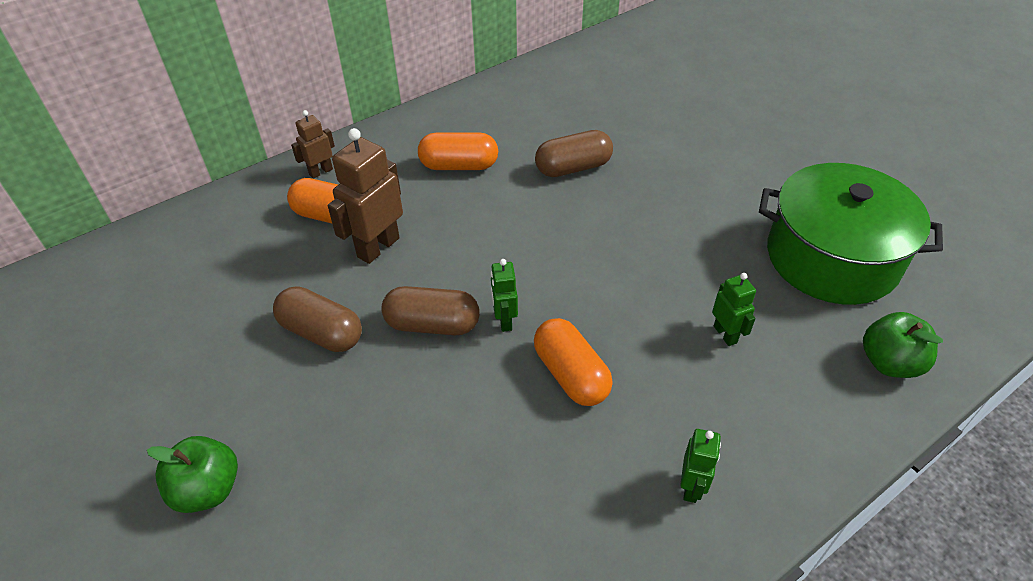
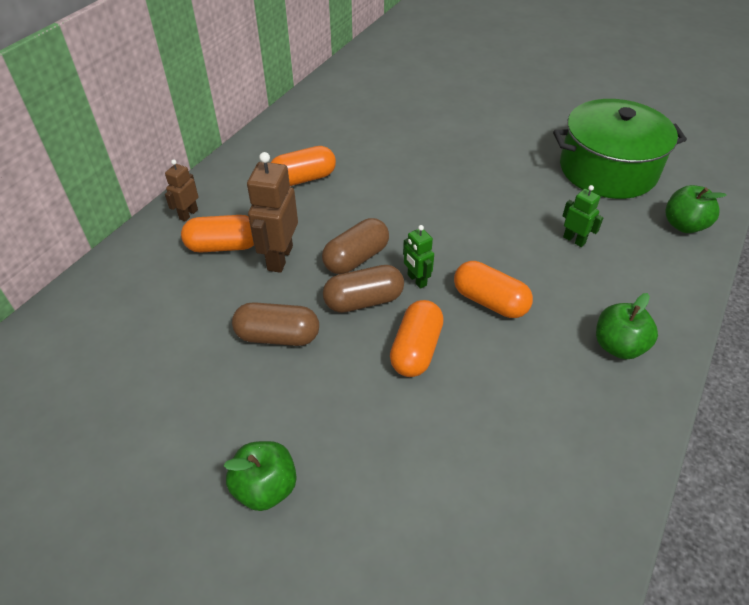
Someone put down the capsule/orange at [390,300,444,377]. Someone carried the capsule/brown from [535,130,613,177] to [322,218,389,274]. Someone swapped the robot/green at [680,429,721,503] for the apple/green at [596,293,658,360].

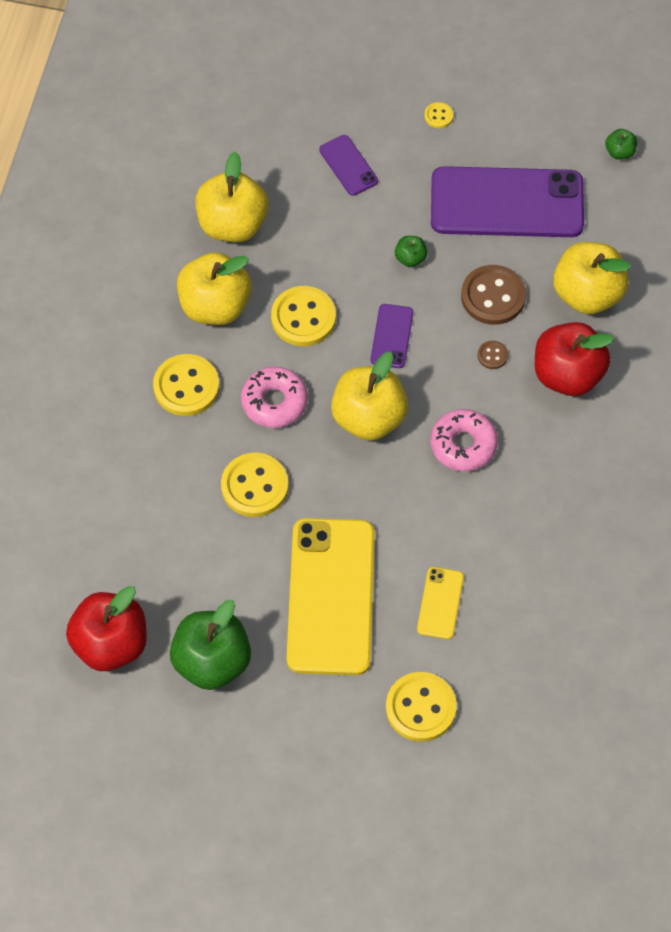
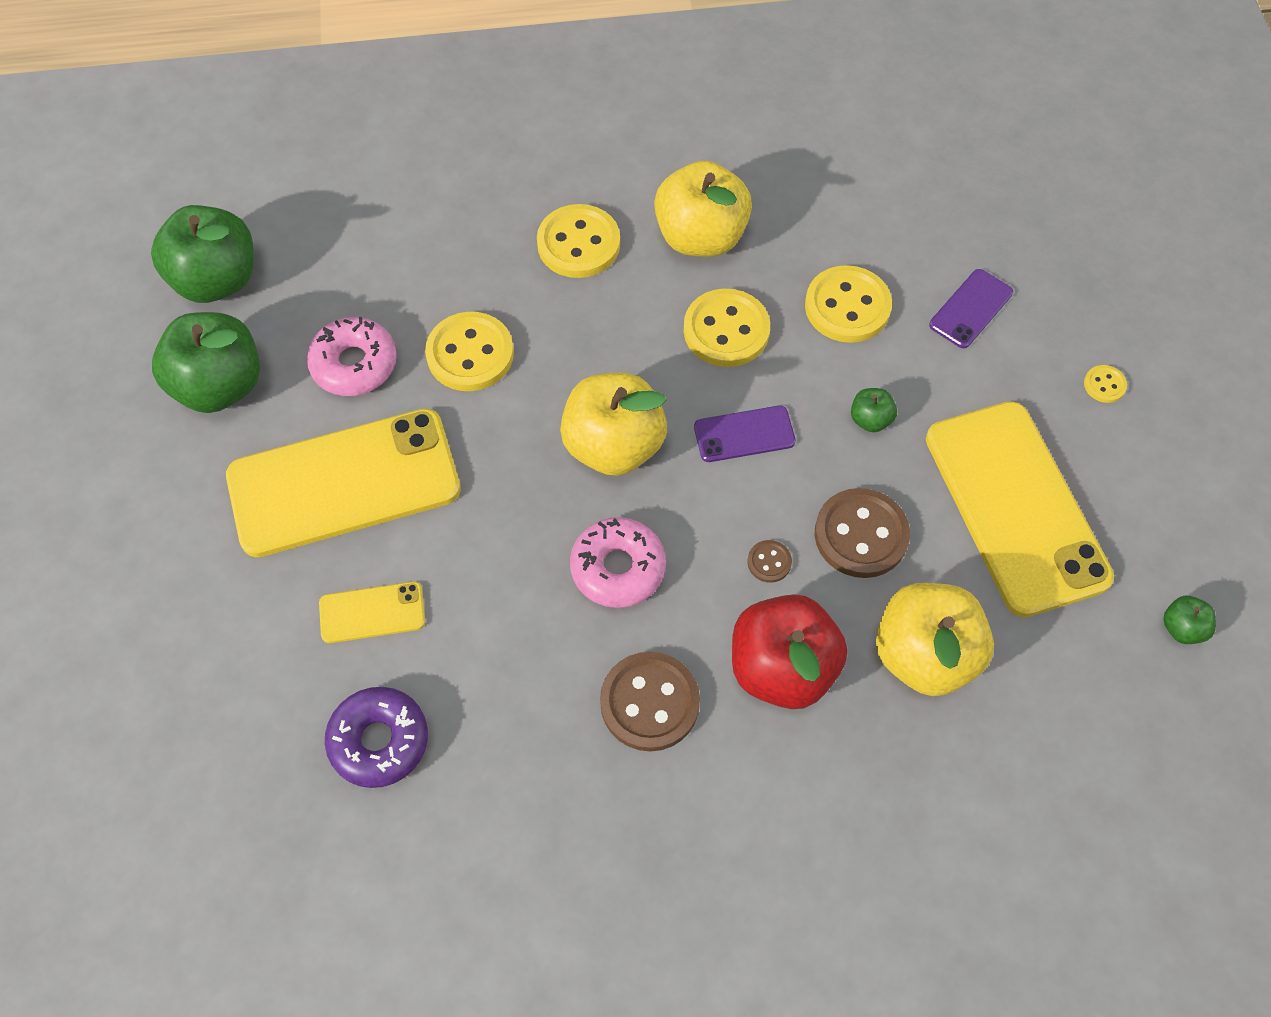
Someone took away the apple/yellow at [195,152,269,242]. Someone put down the donut/purple at [325,687,428,788]. Someone put down the button/brown at [600,652,700,751]. Someone carried the donut/pink from [241,366,308,428] to [307,317,397,396]. Someone carried the button/yellow from [386,672,457,742] to [805,265,892,343]. Someone repainted the apple/red at [66,586,147,671], which became the apple/green at [151,205,254,303]. Someone repainted the phone/purple at [431,166,584,237], which became the phone/yellow at [926,401,1114,618].

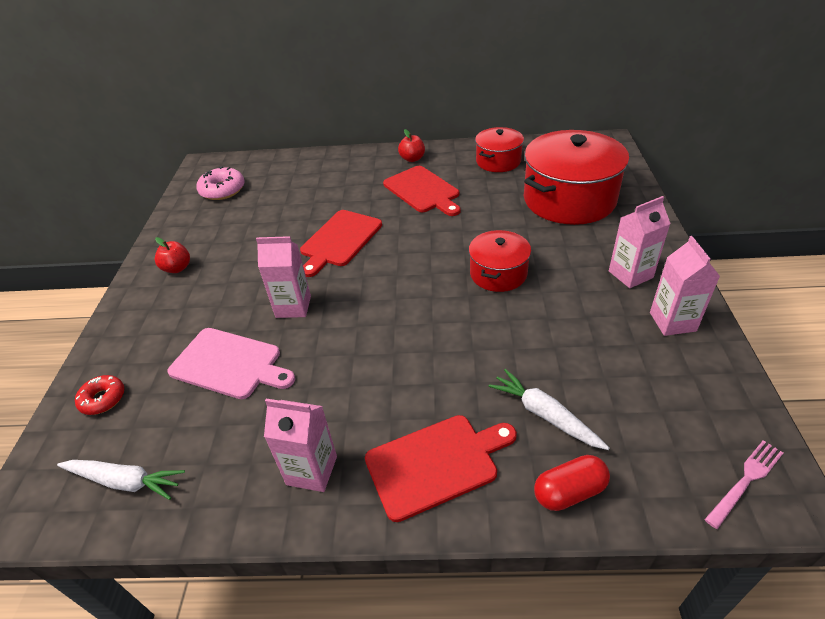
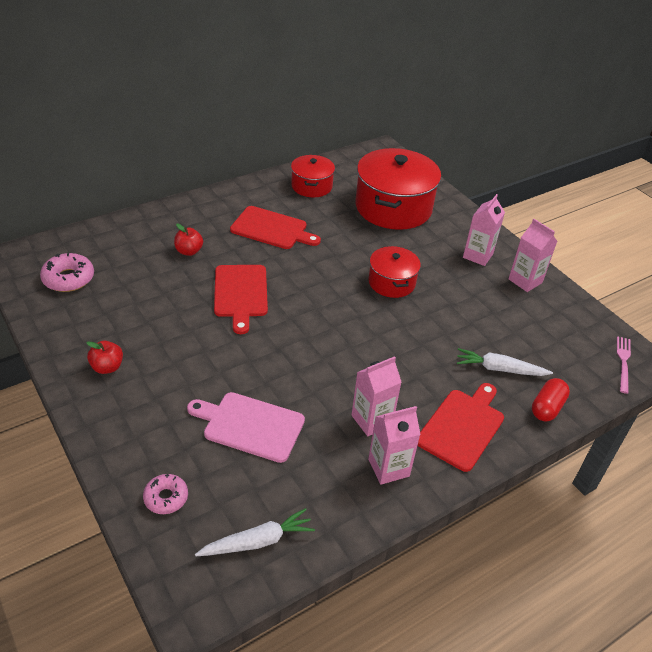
Someone carried the carton/pink from [256,236,311,318] to [352,356,402,436]. Someone carried the apple/red from [398,129,425,162] to [174,224,203,256]. Someone repainted the donut/red at [75,375,124,415], which became the donut/pink at [143,474,188,514]. Someone rotated the cutting board/pink at [167,328,295,399] by 150 degrees counterclockwise.

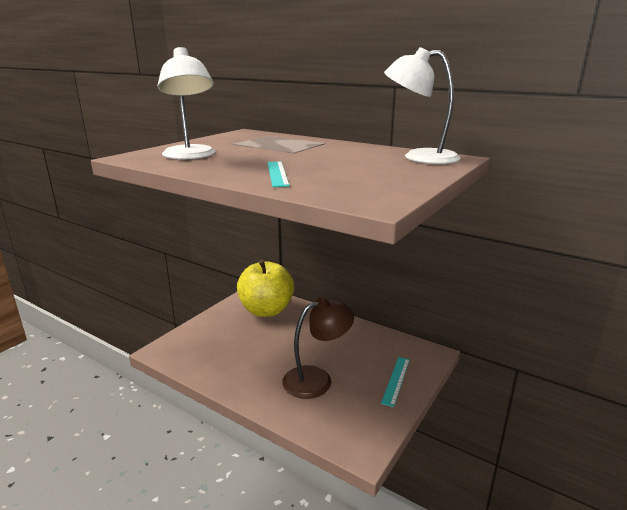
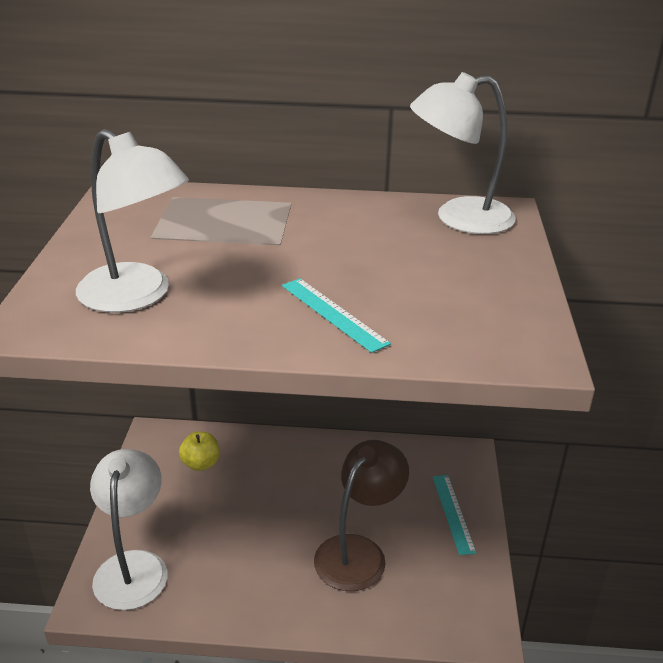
Someone put down the lamp/white at [90,449,168,610]. Someone scaled the apple/yellow at [237,259,294,317] by 0.44.

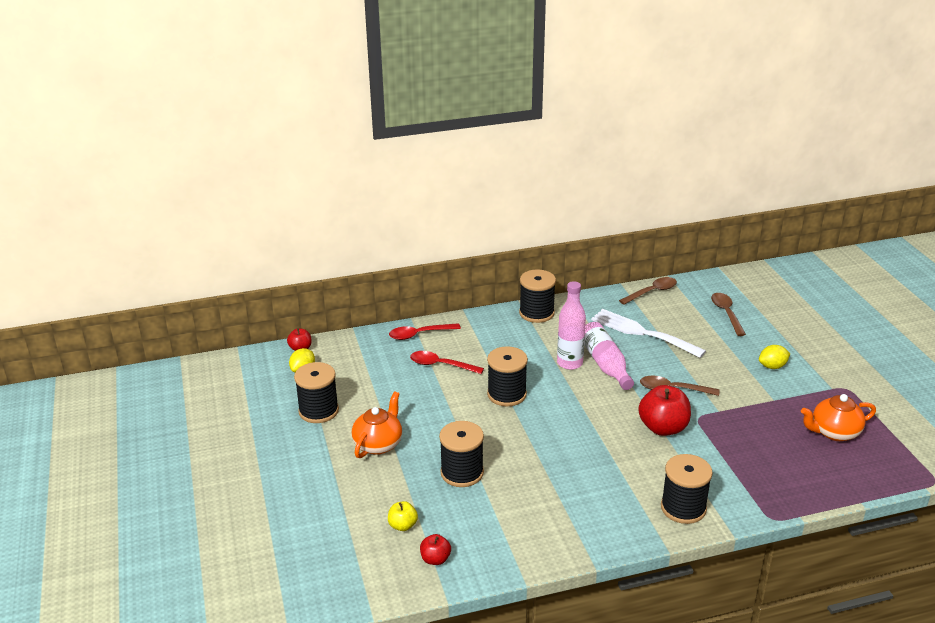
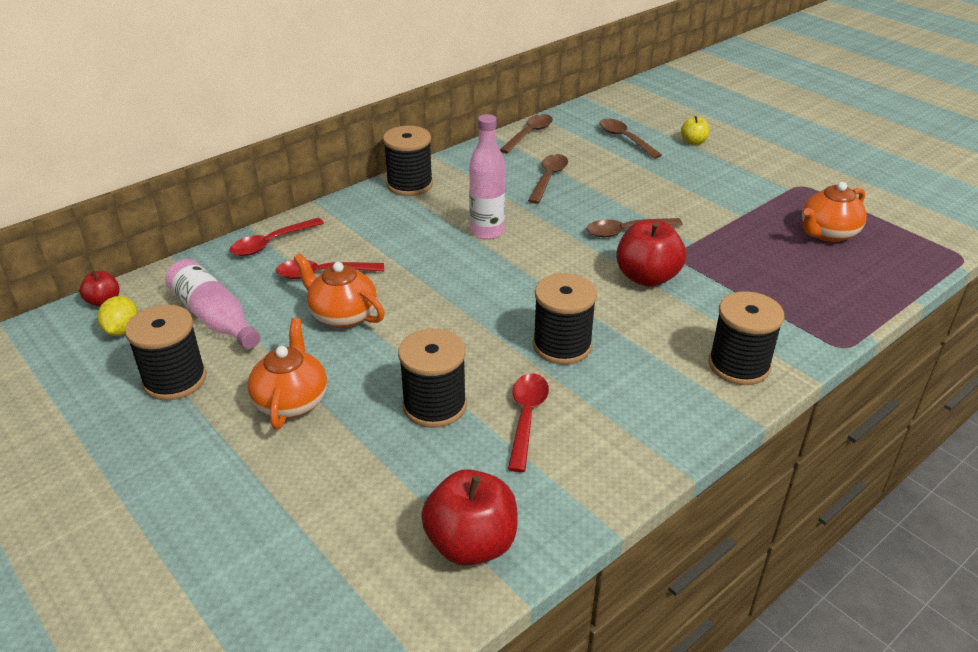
Someone took away the lemon/yellow at [759,345,790,369]. Someone put down the teapot/orange at [294,253,385,328]. Someone put down the spoon/red at [508,373,549,472]. Someone carried the apple/yellow from [388,501,418,531] to [681,116,710,145]. Someone carried the spool/black from [487,346,528,406] to [533,273,597,365]. Someone carried the bottle/pink from [584,322,634,390] to [165,259,260,349]. Someone swapped the fork/white at [591,309,706,358] for the spoon/brown at [528,154,568,204]. Someone scaled the apple/red at [420,534,451,565] by 1.91.

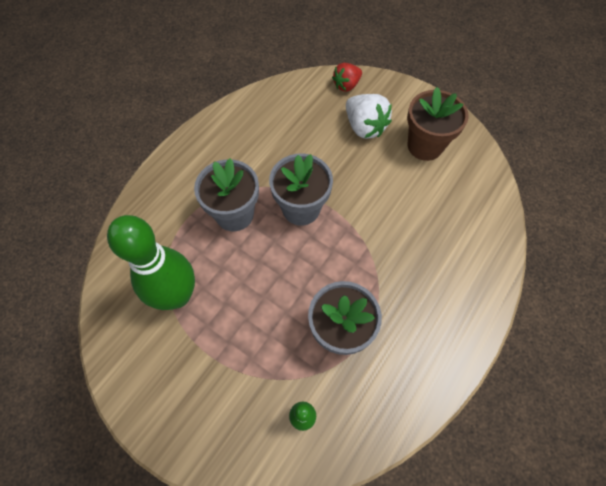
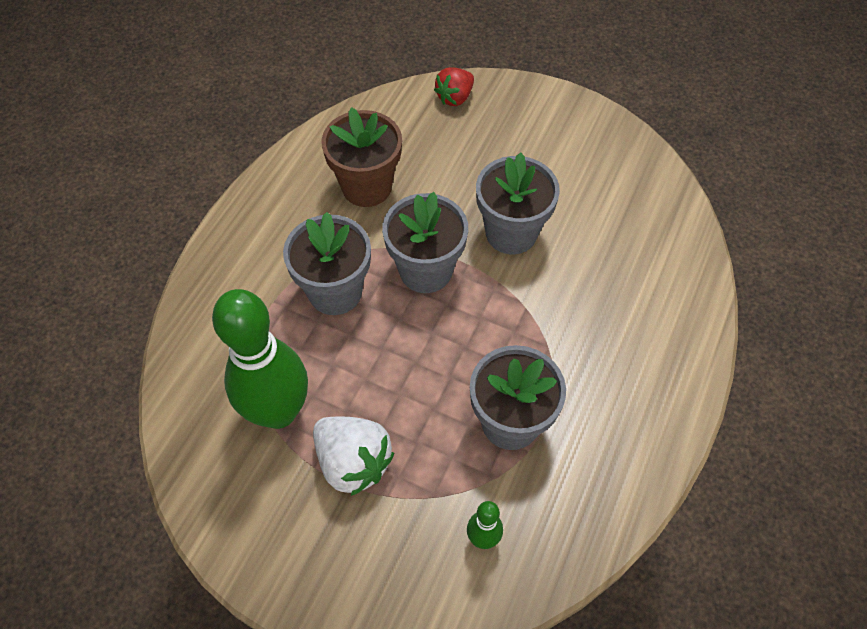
Someone put down the flower pot/grey at [476,152,560,254]. Someone carried the strawberry/white from [346,94,392,139] to [313,416,394,496]. Someone carried the flower pot/brown from [407,87,469,161] to [322,107,402,207].

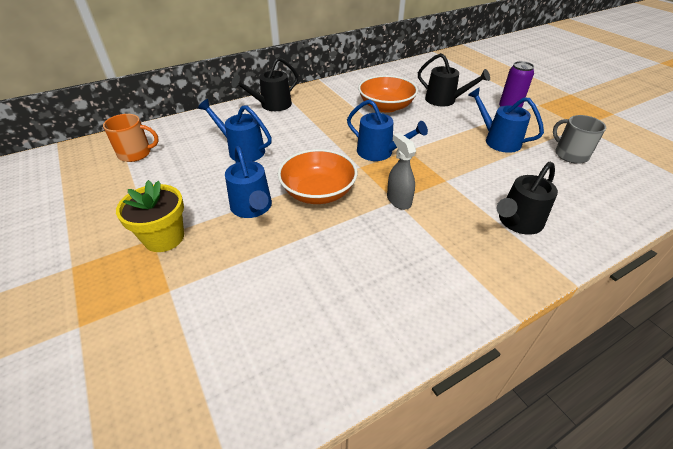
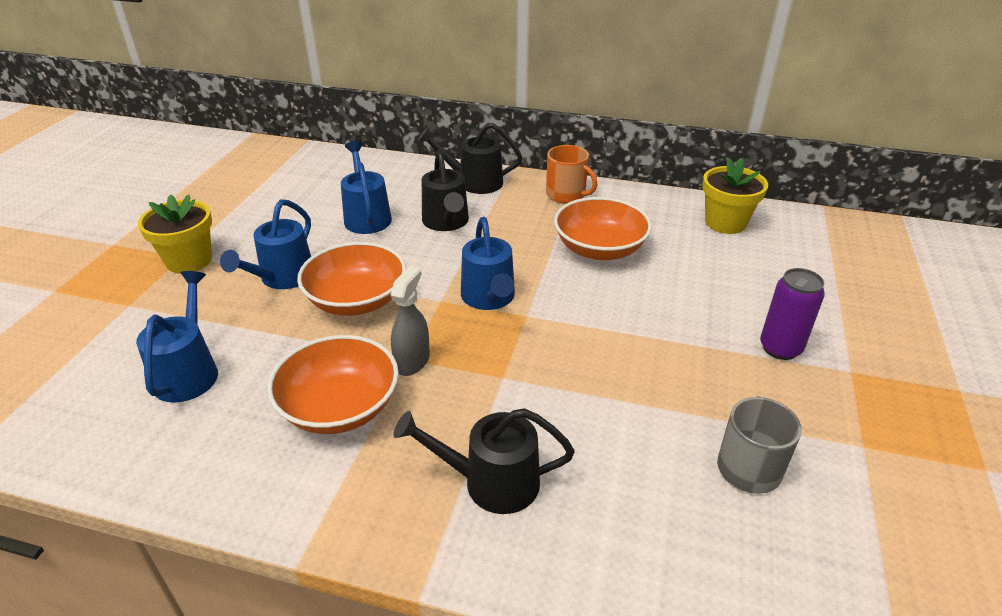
Someone put down the bowl/orange at [267,335,399,434]. Someone put down the flower pot/yellow at [702,158,768,234]. Someone carried the mug/orange from [103,114,159,162] to [546,145,597,203]. Someone carried the watering can/black from [418,53,490,106] to [422,150,469,231]. Someone carried the watering can/blue from [468,87,544,153] to [136,271,218,403].

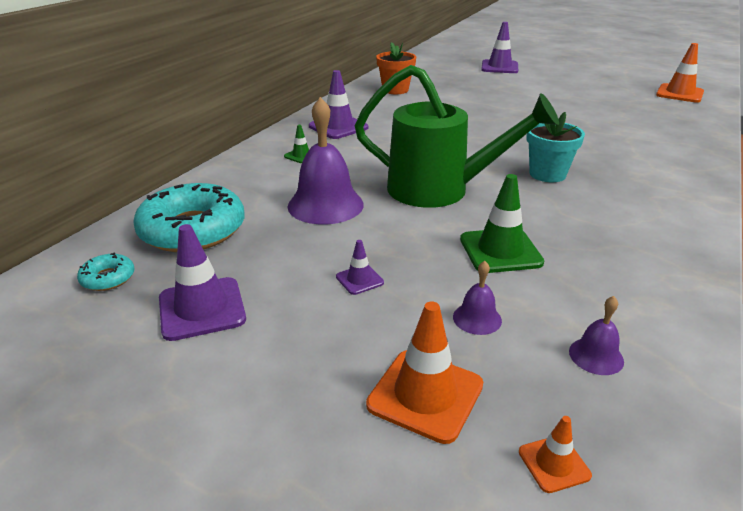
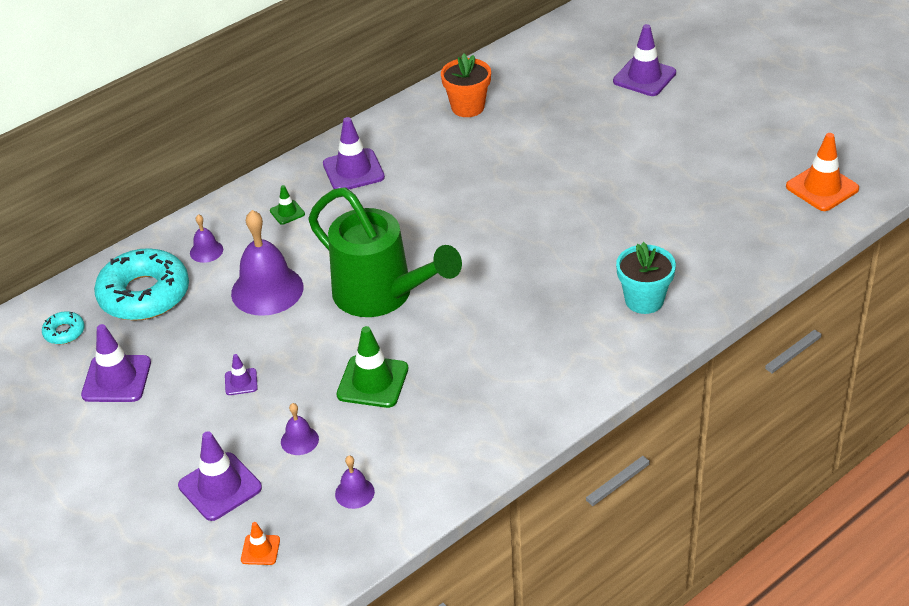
Someone put down the bell/purple at [190,214,223,263]. Someone carried the flower pot/turquoise from [526,112,585,182] to [616,242,676,314]. Someone repainted the traffic cone/orange at [366,301,483,444], which became the traffic cone/purple at [178,431,262,521].

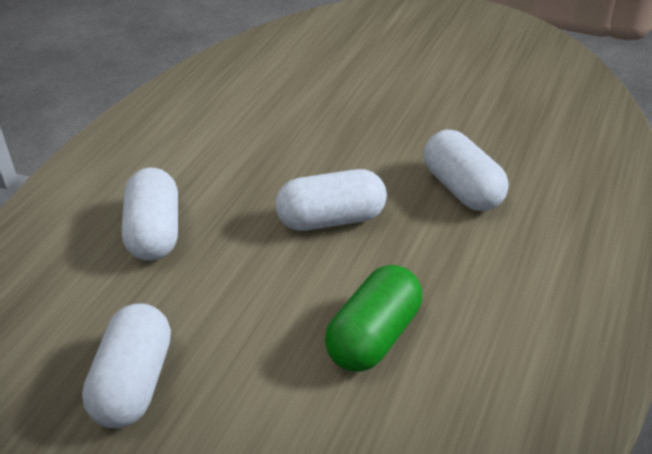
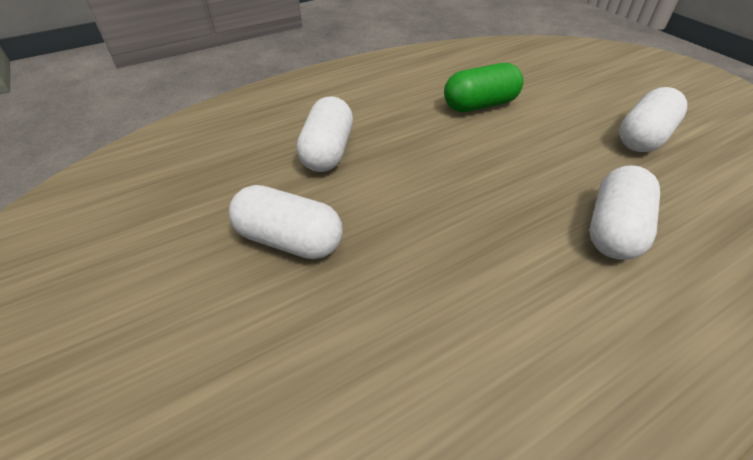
Someone carried the capsule/white from [275,169,387,231] to [229,185,343,259].

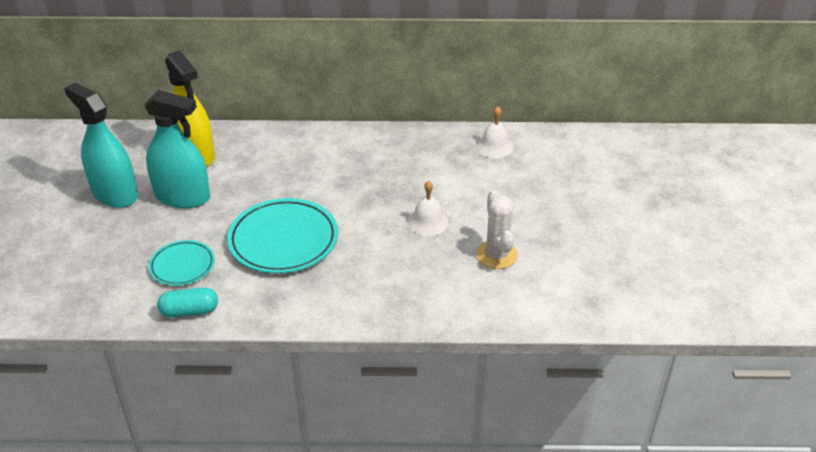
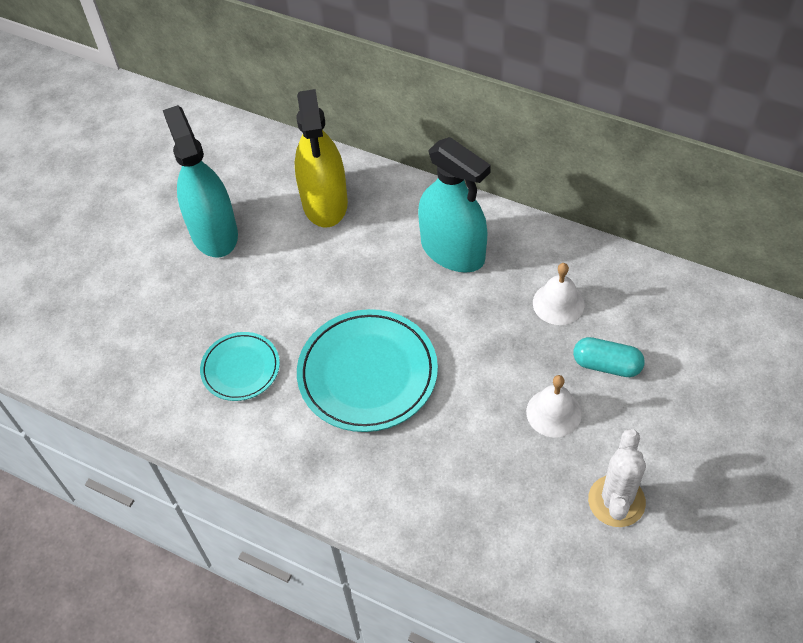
Someone carried the spray bottle/turquoise from [144,90,210,208] to [418,137,491,273]. Someone carried the capsule/turquoise from [157,287,218,317] to [573,337,645,377]. Someone carried the bell/white from [476,106,513,158] to [533,263,584,325].

